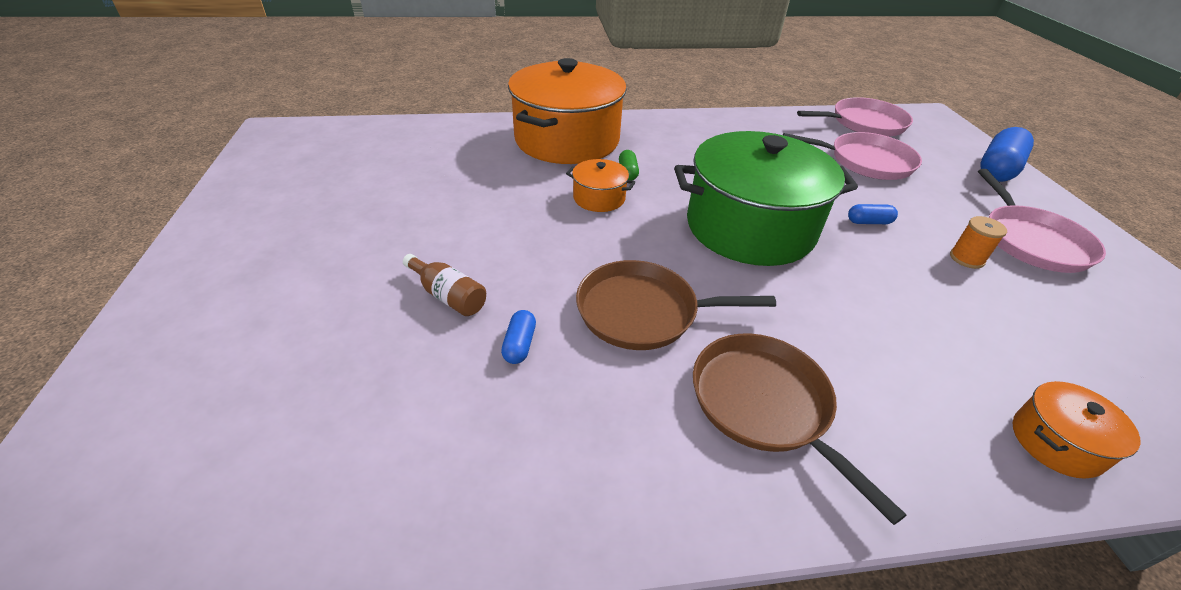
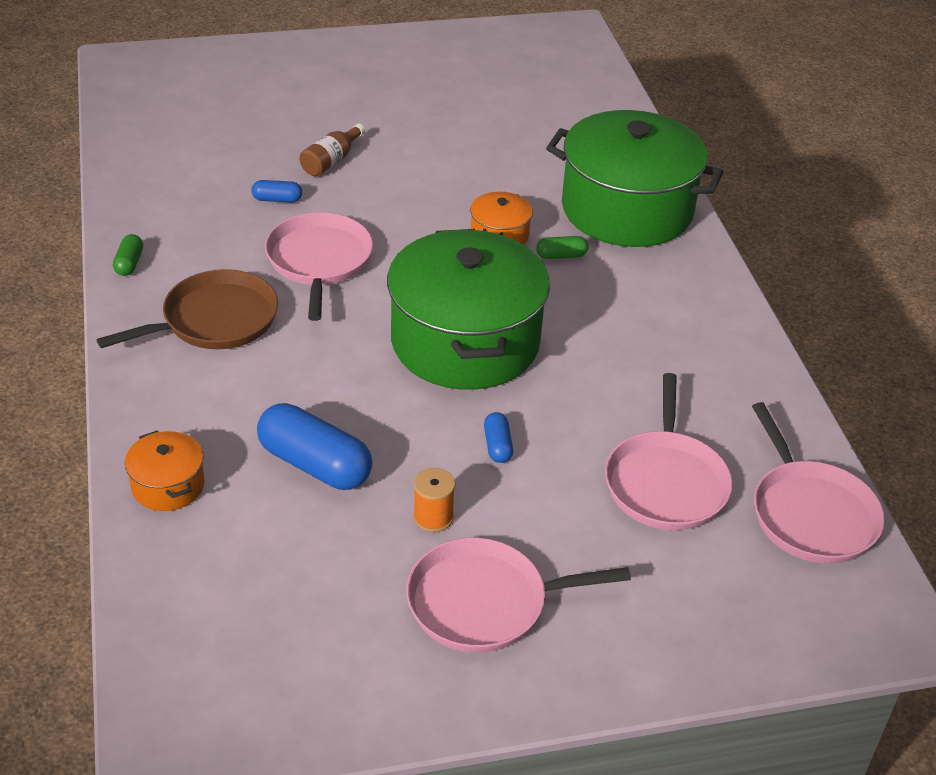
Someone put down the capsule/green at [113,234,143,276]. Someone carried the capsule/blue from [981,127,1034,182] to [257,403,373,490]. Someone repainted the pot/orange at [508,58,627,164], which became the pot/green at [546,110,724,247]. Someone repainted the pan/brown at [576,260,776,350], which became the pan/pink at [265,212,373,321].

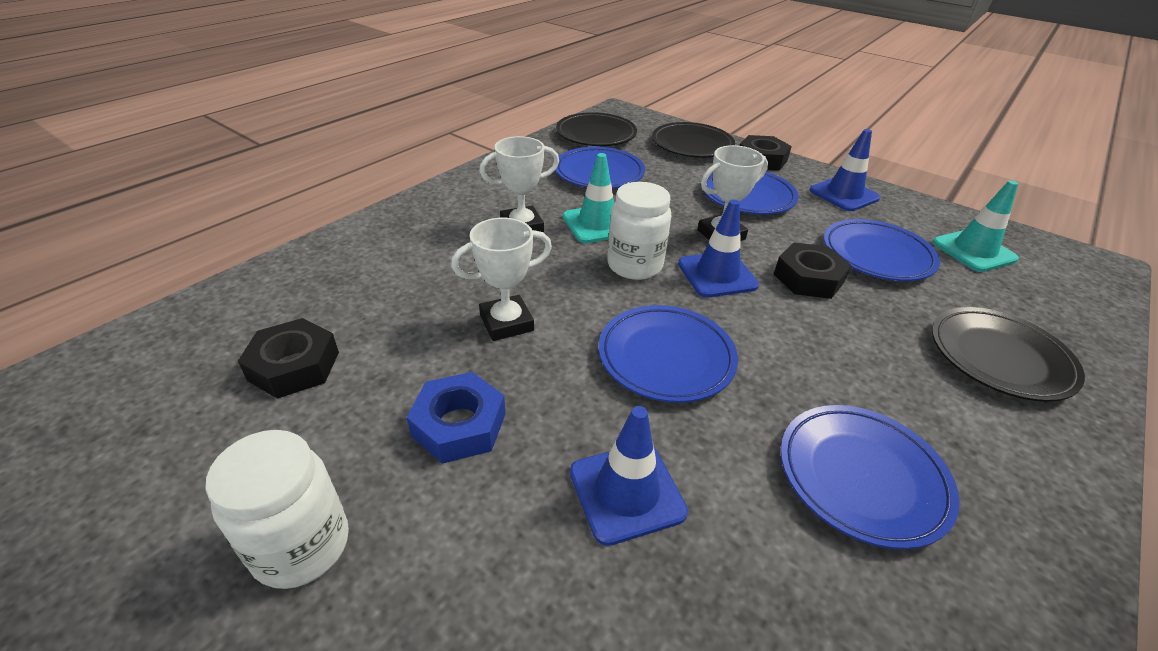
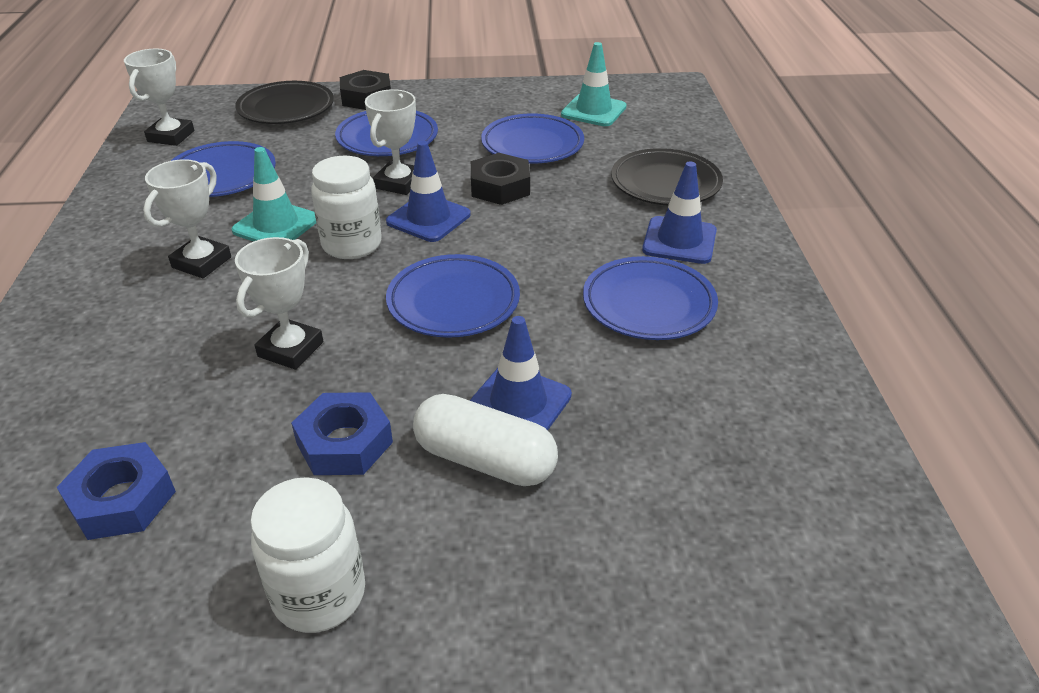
Someone put down the capsule/white at [413,394,558,486]. Someone carried the traffic cone/blue from [809,129,880,211] to [642,161,717,264]. Someone swapped the plate/black at [556,112,637,146] for the trophy/white at [124,49,194,146]. Someone repainted the nut/black at [238,318,339,399], which became the nut/blue at [57,442,176,540].

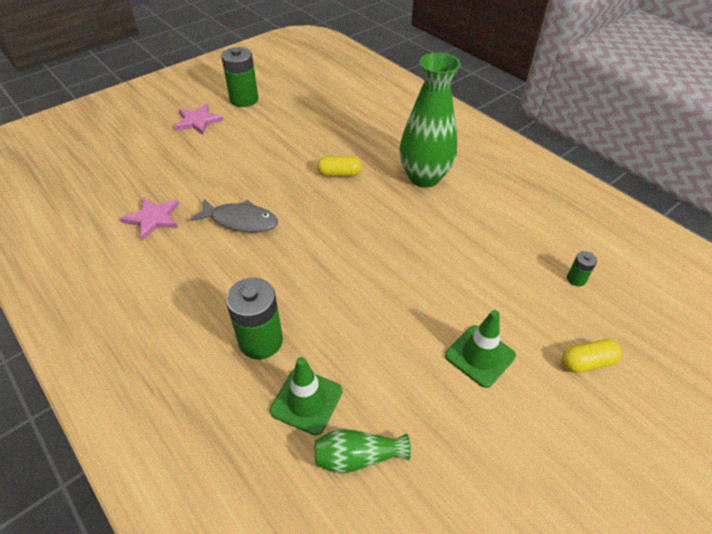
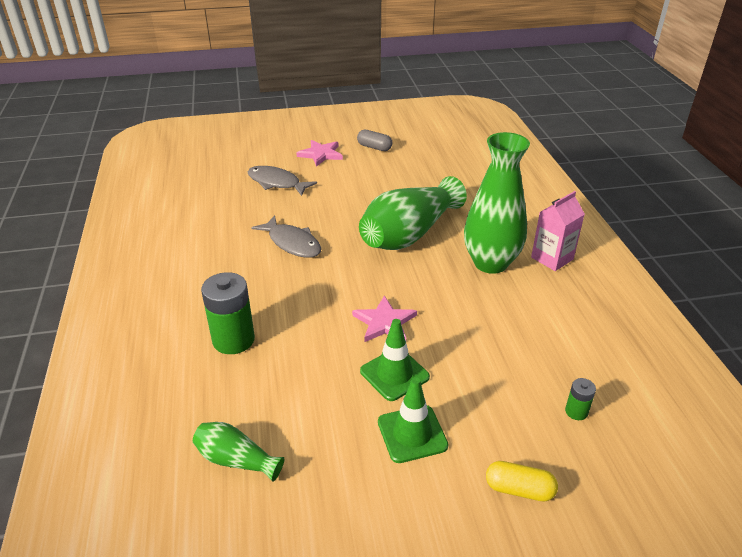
Someone put down the fish/grey at [248,166,317,196]. Someone put down the carton/pink at [531,191,585,271]. Someone carried the star/pink from [120,197,179,241] to [352,296,417,342]. Someone carried the traffic cone/green from [270,357,342,436] to [360,319,430,401]. Someone swapped the battery/green at [221,47,258,107] for the capsule/grey at [357,130,392,151]. Someone swapped the capsule/yellow at [317,157,362,176] for the vase/green at [359,176,467,250].

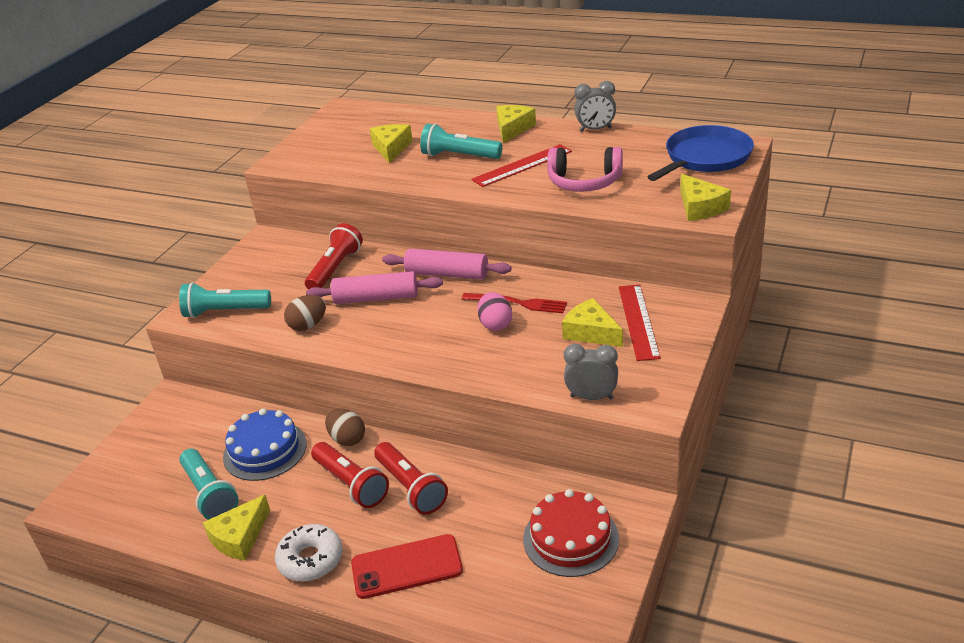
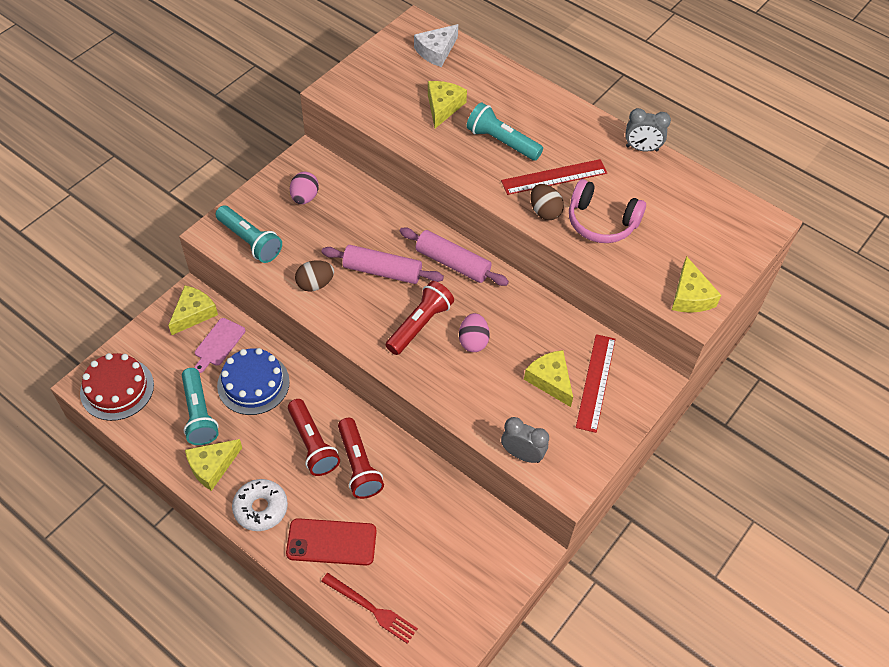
Someone took away the pan/blue at [647,125,754,181]. Someone put down the cutting board/pink at [194,318,245,373]. Someone put down the egg/pink at [290,172,319,204]. Someone put down the cheese/white at [414,24,458,67]. Someone carried the flashlight/red from [305,223,363,290] to [386,281,454,355]. Someone carried the egg/brown from [325,408,365,446] to [530,184,564,220]. Someone carried the fork/red from [462,293,567,313] to [321,573,418,644]. Someone carried the cheese/yellow from [496,105,536,143] to [168,285,218,335]. Someone carried the cake/red from [523,489,619,577] to [80,353,154,421]. Someone rotated the flashlight/turquoise at [179,282,271,318] by 150 degrees counterclockwise.

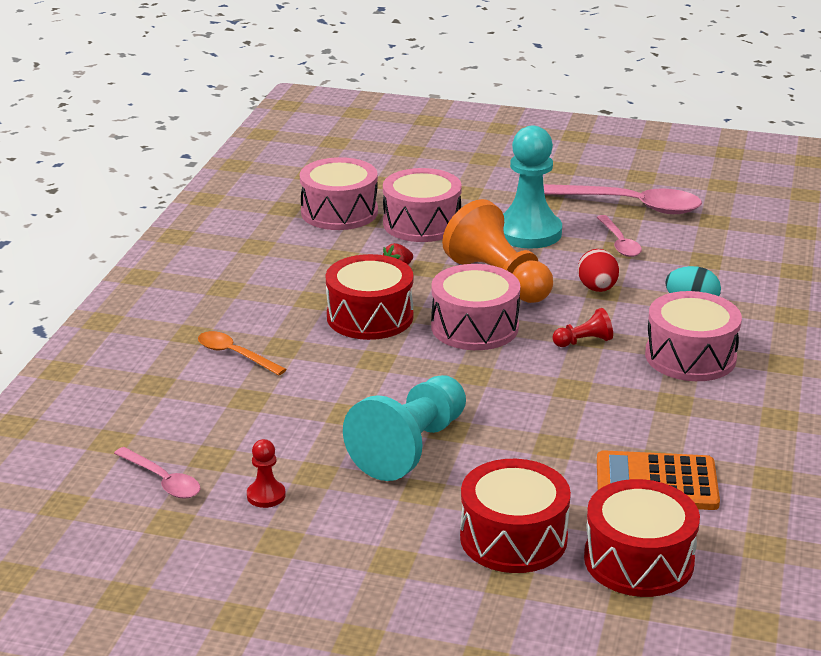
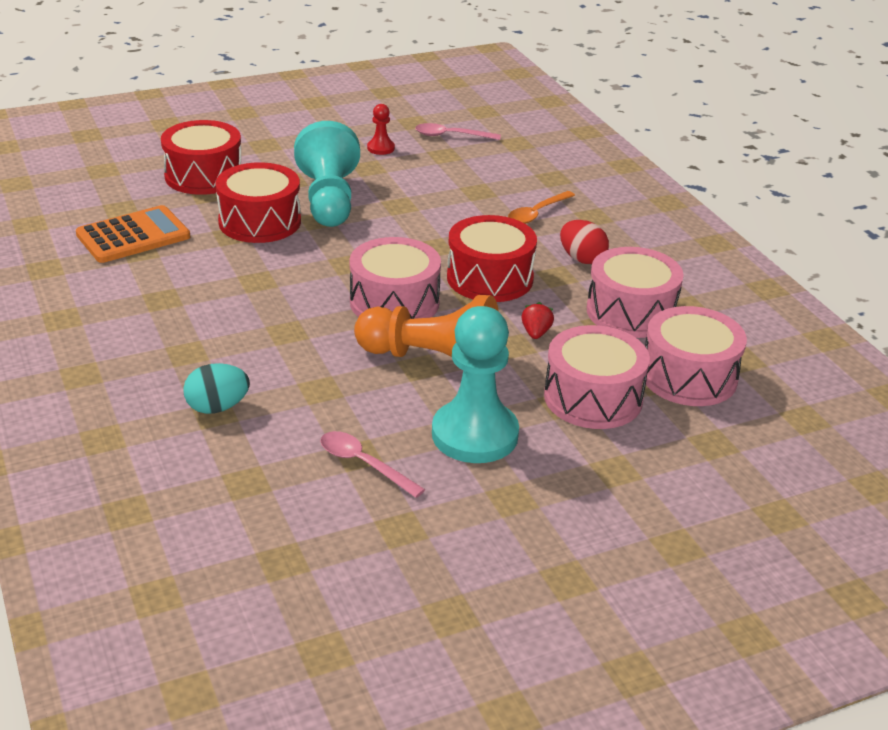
Someone took away the spoon/pink at [543,184,702,214]. Someone took away the pawn/red at [552,308,613,347]. Someone carried the egg/red from [578,249,619,292] to [560,220,609,264]. Someone carried the drum/red from [584,479,700,597] to [215,162,301,243]. Someone carried the drum/pink from [645,291,742,381] to [587,247,684,338]. Someone rotated the spoon/orange at [198,331,286,376] by 135 degrees clockwise.

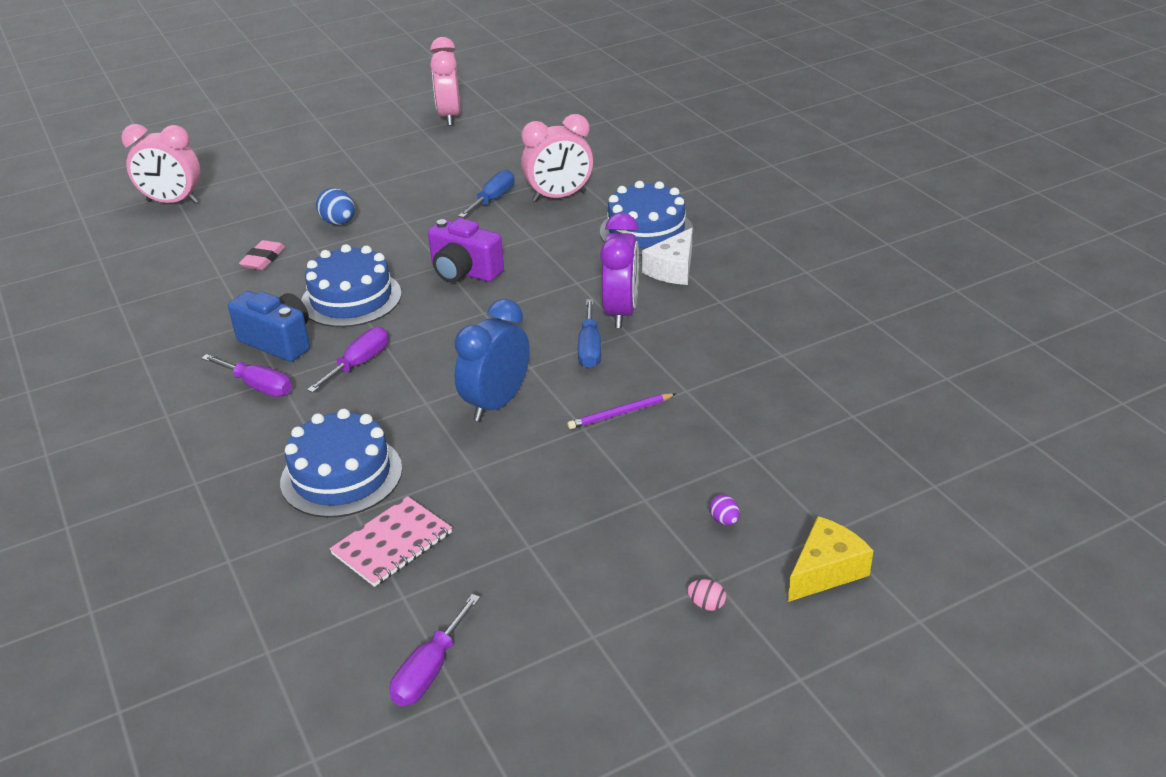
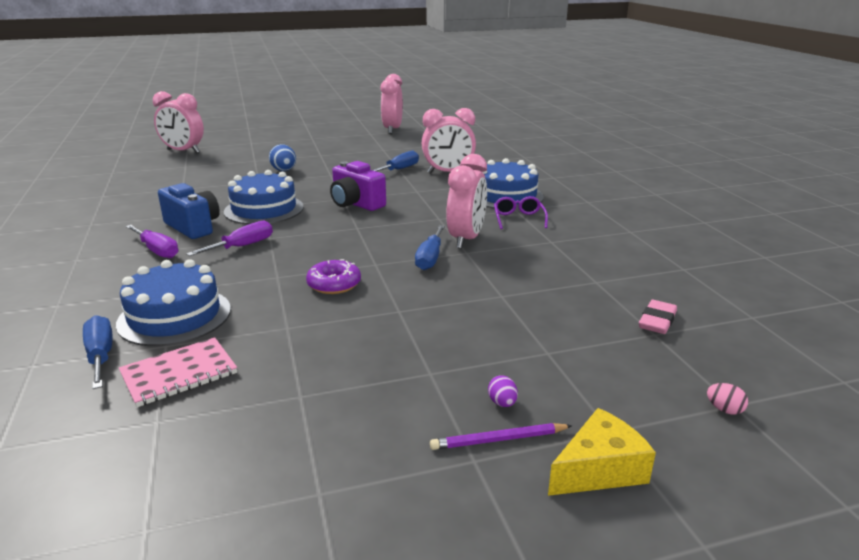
Someone took away the screwdriver/purple at [390,594,480,706]. Someone put down the screwdriver/blue at [83,315,113,389]. Someone carried the eraser/pink from [239,240,285,270] to [639,300,677,334]. Someone carried the pencil/purple from [568,393,676,429] to [430,423,572,450]. Someone carried the egg/pink from [687,579,726,611] to [707,383,748,415]. Someone swapped the clock/blue at [454,299,530,421] for the donut/purple at [306,259,361,294]. Someone swapped the cheese/white at [642,228,692,285] for the glasses/purple at [494,196,548,229]. Someone repainted the clock/purple at [600,213,639,328], which became the clock/pink at [446,154,487,249].

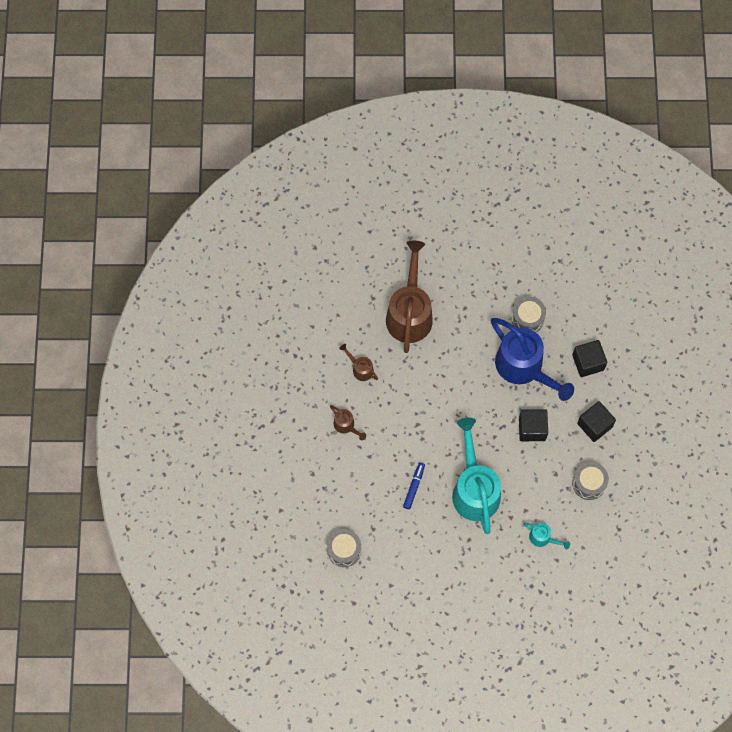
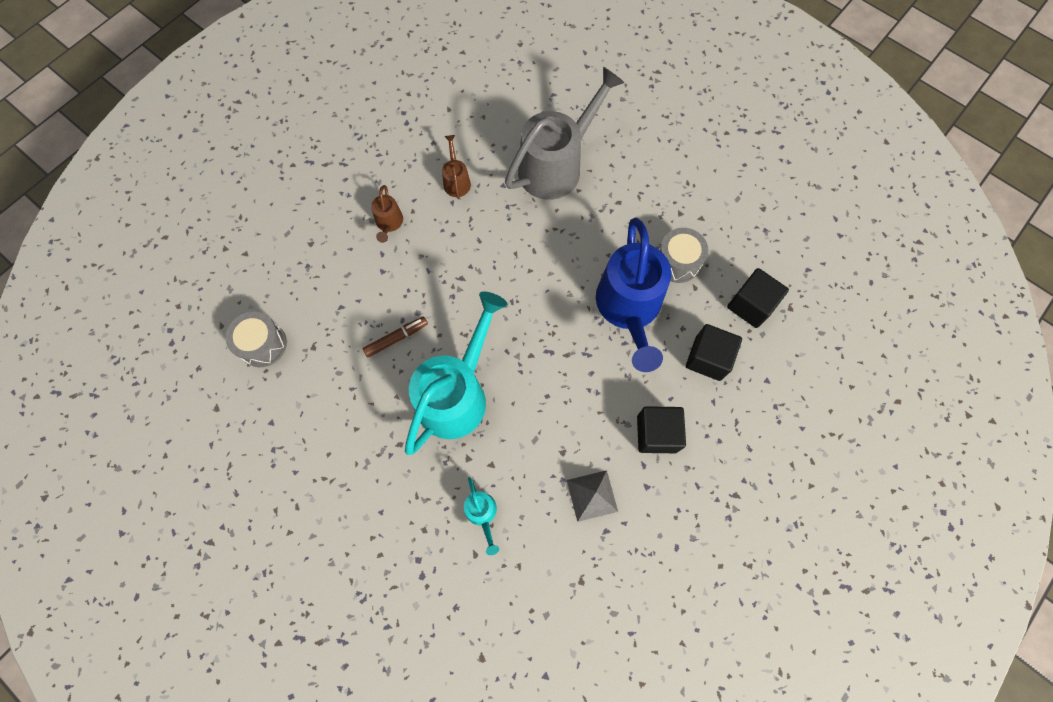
Someone carried the cube/black from [519,409,548,441] to [727,268,789,328]. Someone swapped the drum/grey at [572,462,609,500] for the pyramid/grey at [567,470,618,522]. Someone repainted the watering can/brown at [386,241,433,353], which became the watering can/grey at [505,67,625,200]. Someone repainted the marker/blue at [403,462,425,509], which became the marker/brown at [363,317,428,357].

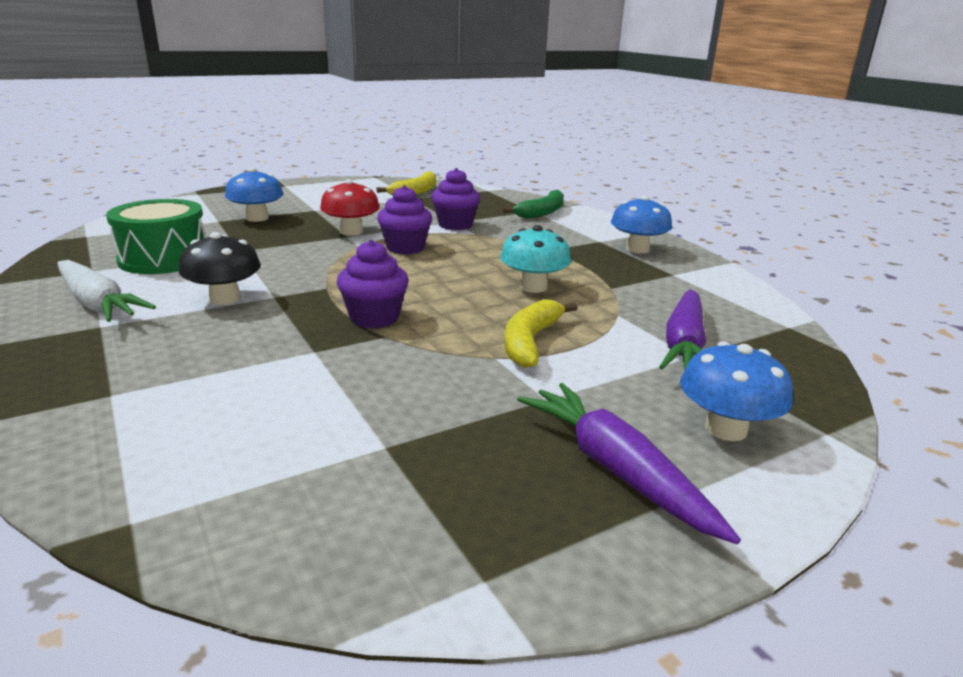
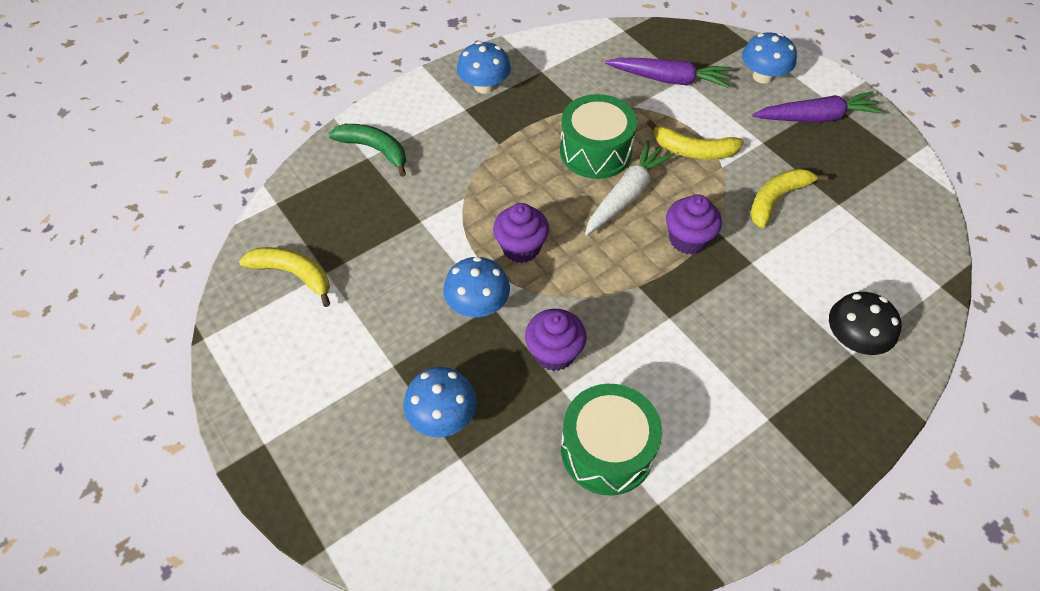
Someone put down the banana/yellow at [750,169,829,228]. Someone carried the carrot/white from [57,260,156,322] to [585,141,675,235]. Someone carried the mushroom/black from [179,232,261,305] to [829,292,901,355]. Someone carried the cupcake/purple from [431,168,480,230] to [525,309,586,371]. Someone swapped the mushroom/turquoise at [500,225,571,293] for the drum/green at [560,94,637,179]. Someone repainted the mushroom/red at [320,179,380,236], which became the mushroom/blue at [443,257,510,317]. Someone rotated the carrot/purple at [517,383,741,544] by 150 degrees counterclockwise.

